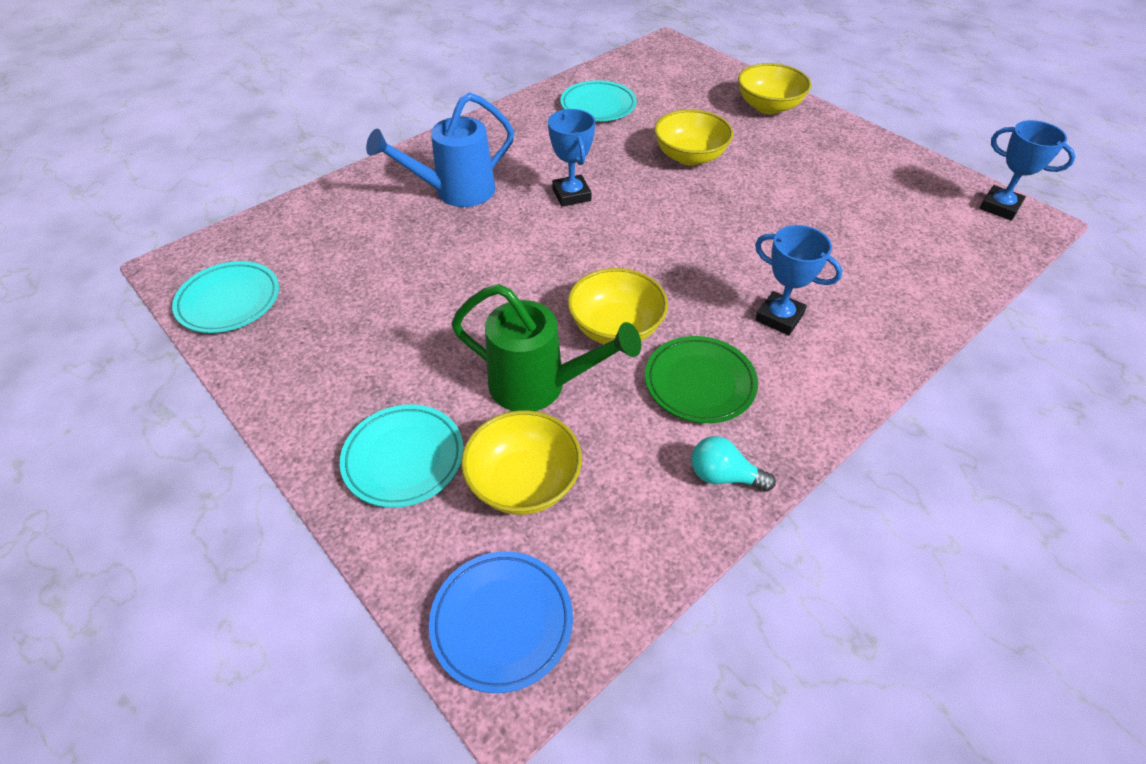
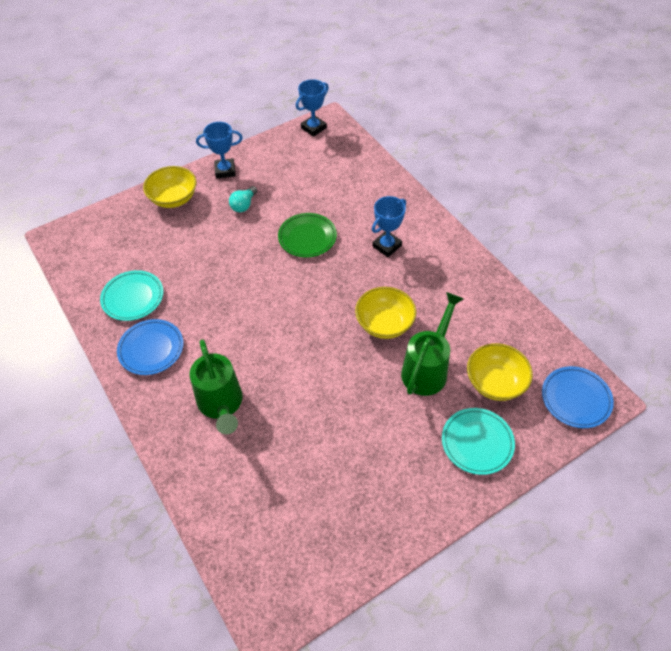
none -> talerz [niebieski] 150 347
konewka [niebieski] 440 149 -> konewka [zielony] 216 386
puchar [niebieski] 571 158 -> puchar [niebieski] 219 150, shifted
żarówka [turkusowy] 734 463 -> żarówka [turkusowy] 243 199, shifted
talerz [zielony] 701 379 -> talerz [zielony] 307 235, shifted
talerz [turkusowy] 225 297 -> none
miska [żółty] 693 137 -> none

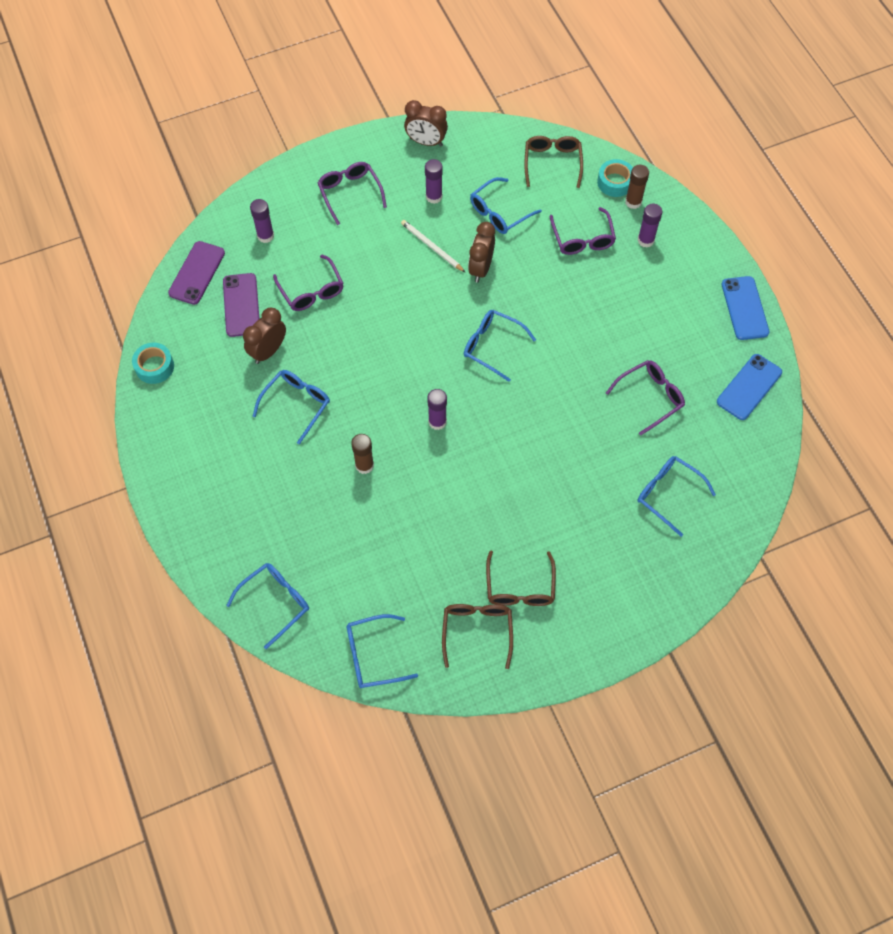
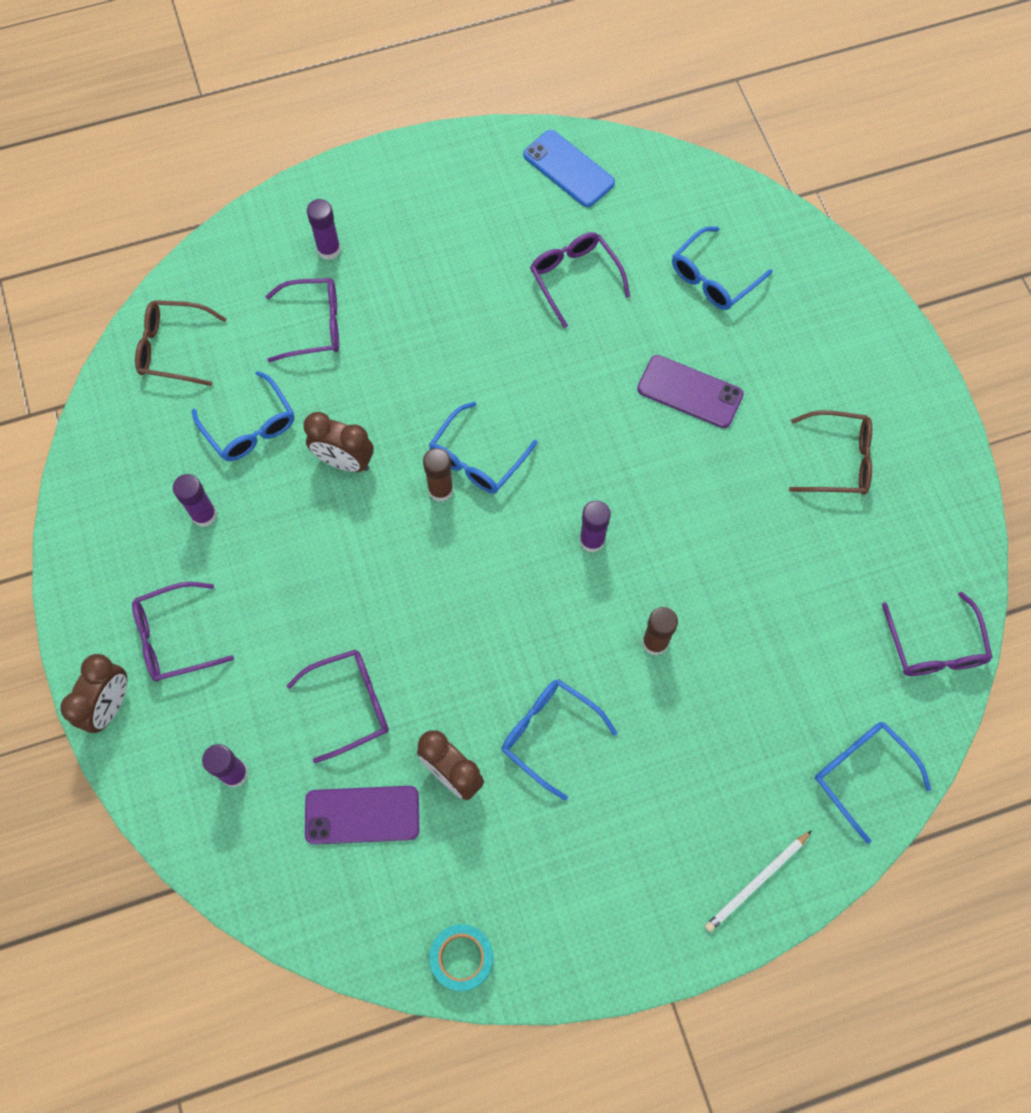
budzik [brązowy] 426 123 -> budzik [brązowy] 93 693, shifted
klej w sztyfcie [brązowy] 637 187 -> klej w sztyfcie [brązowy] 438 475, shifted
telefon [fioletowy] 196 273 -> telefon [fioletowy] 690 391, shifted
ołówek [biały] 433 246 -> ołówek [biały] 758 881, shifted
okulary [niebieski] 382 651 -> okulary [fioletowy] 937 634
okulary [brązowy] 477 636 -> none
taśma klejąca [turkusowy] 615 178 -> none
telefon [niebieski] 745 308 -> none

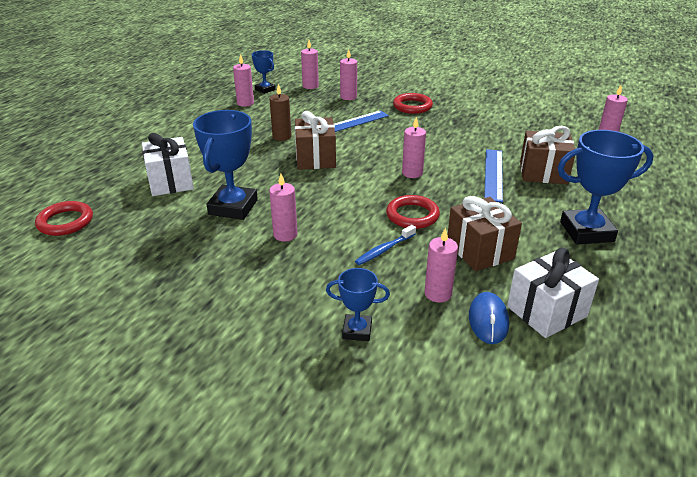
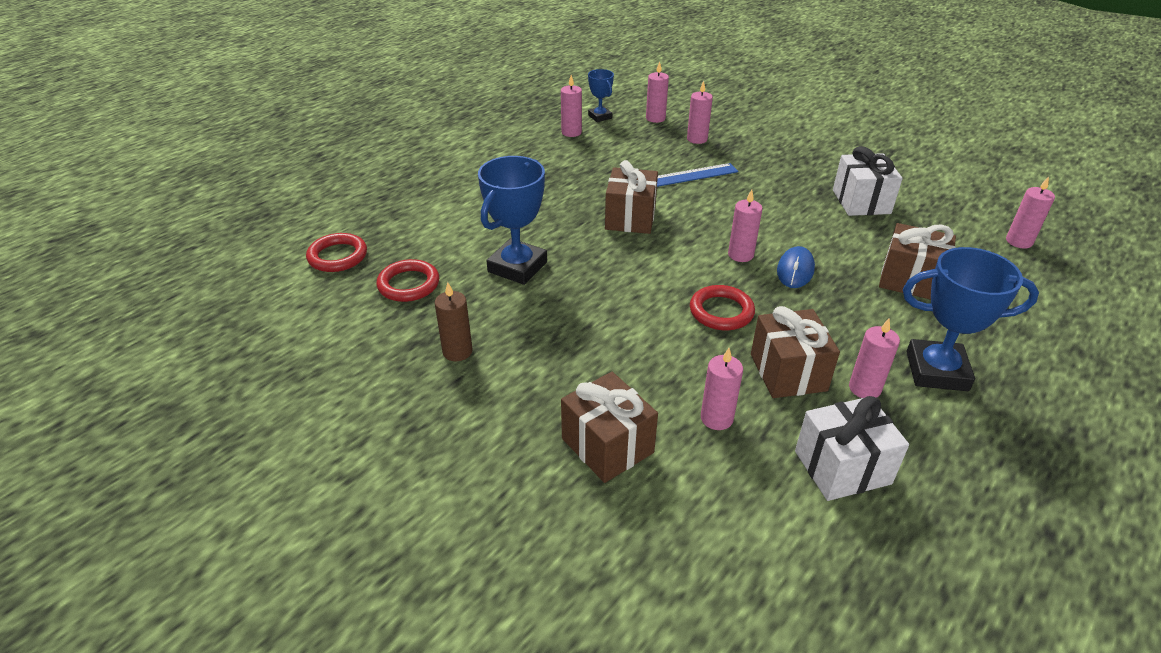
pierścień [czerwony] 413 103 -> pierścień [czerwony] 407 280, shifted
świeca [brązowy] 280 112 -> świeca [brązowy] 454 321, shifted
puchar [niebieski] 358 304 -> prezent [brązowy] 609 427
myszka [niebieski] 489 318 -> myszka [niebieski] 796 267, shifted
prezent [biały] 168 164 -> prezent [biały] 868 181, shifted
świeca [różowy] 283 208 -> świeca [różowy] 874 358, shifted
szczoteczka do zębów [niebieski] 385 245 -> none
linijka [niebieski] 494 175 -> none

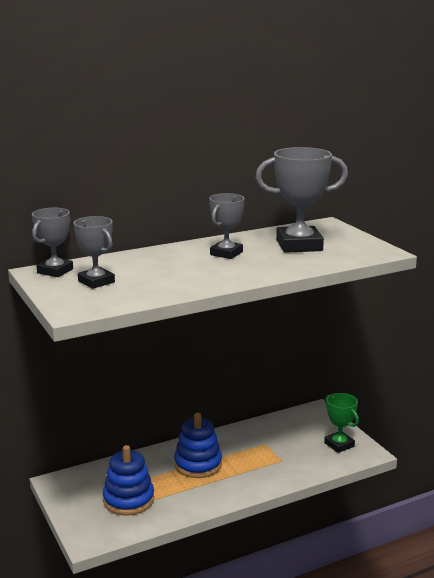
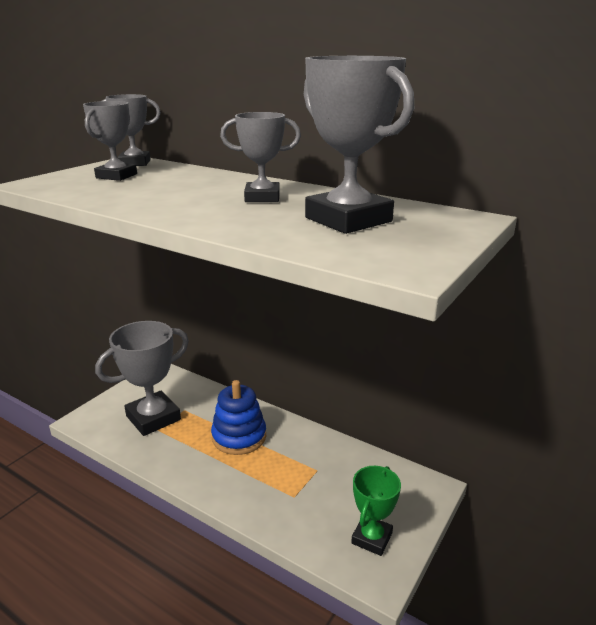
zabawka nakładanka [niebieski] 128 480 -> puchar [szary] 142 378

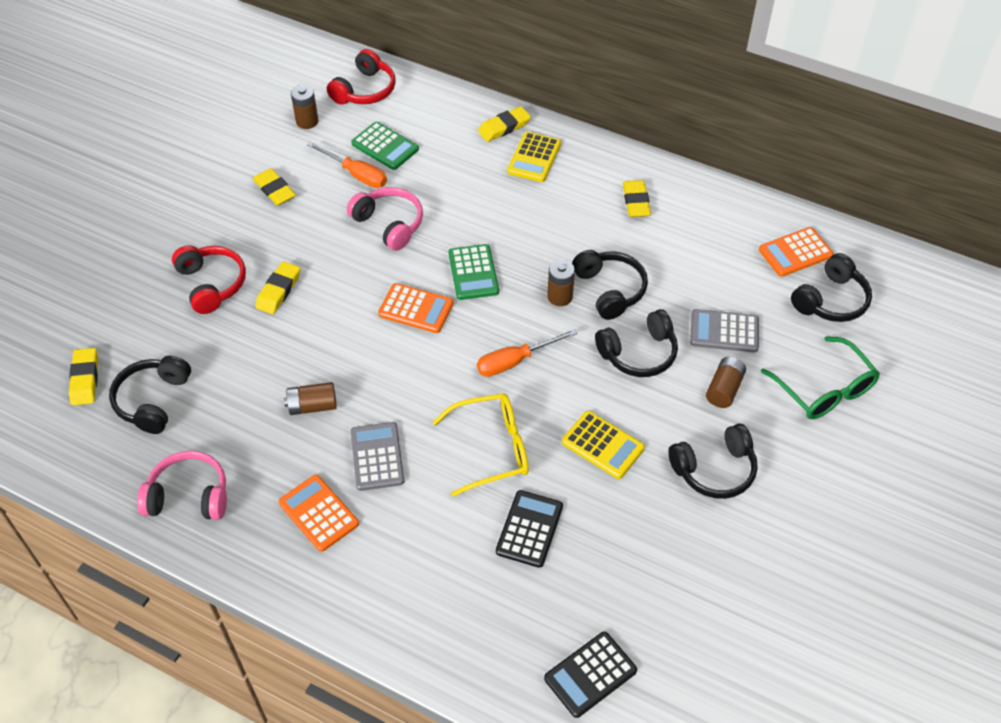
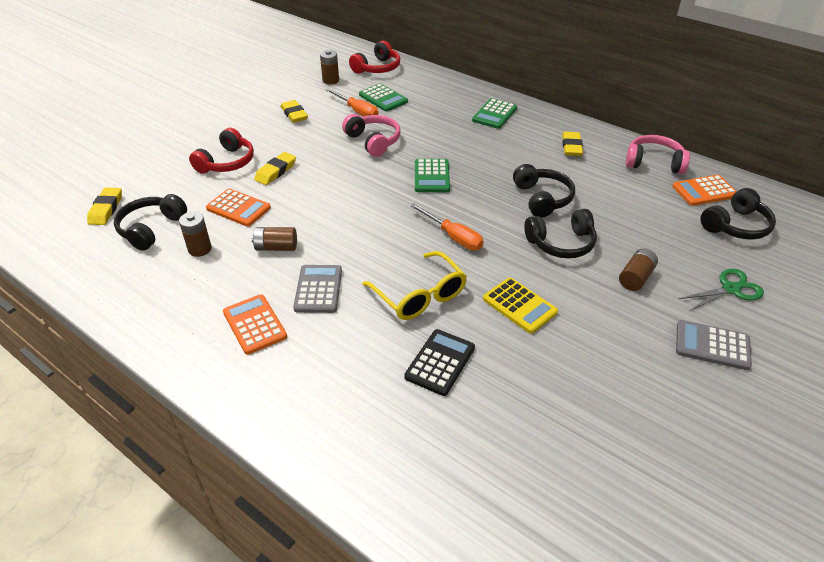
bateria [brązowy] 561 282 -> bateria [brązowy] 195 234, shifted
słuchawki [czerwony] 209 279 -> słuchawki [czerwony] 221 151, 45 degrees clockwise
kalkulator [pomarańczowy] 415 308 -> kalkulator [pomarańczowy] 238 208, shifted
okulary [żółty] 480 444 -> okulary [żółty] 414 285, 60 degrees clockwise
śrubokręt [pomarańczowy] 527 353 -> śrubokręt [pomarańczowy] 447 226, 120 degrees counterclockwise
kalkulator [żółty] 534 157 -> kalkulator [zielony] 494 113
słuchawki [różowy] 182 485 -> słuchawki [różowy] 658 154, shifted
kalkulator [szary] 724 330 -> kalkulator [szary] 714 345, shifted
okulary [zielony] 820 377 -> nożyczki [zielony] 721 290
gumka do mazania [żółty] 504 124 -> none
kalkulator [czarny] 590 675 -> none
słuchawki [czarny] 713 461 -> none

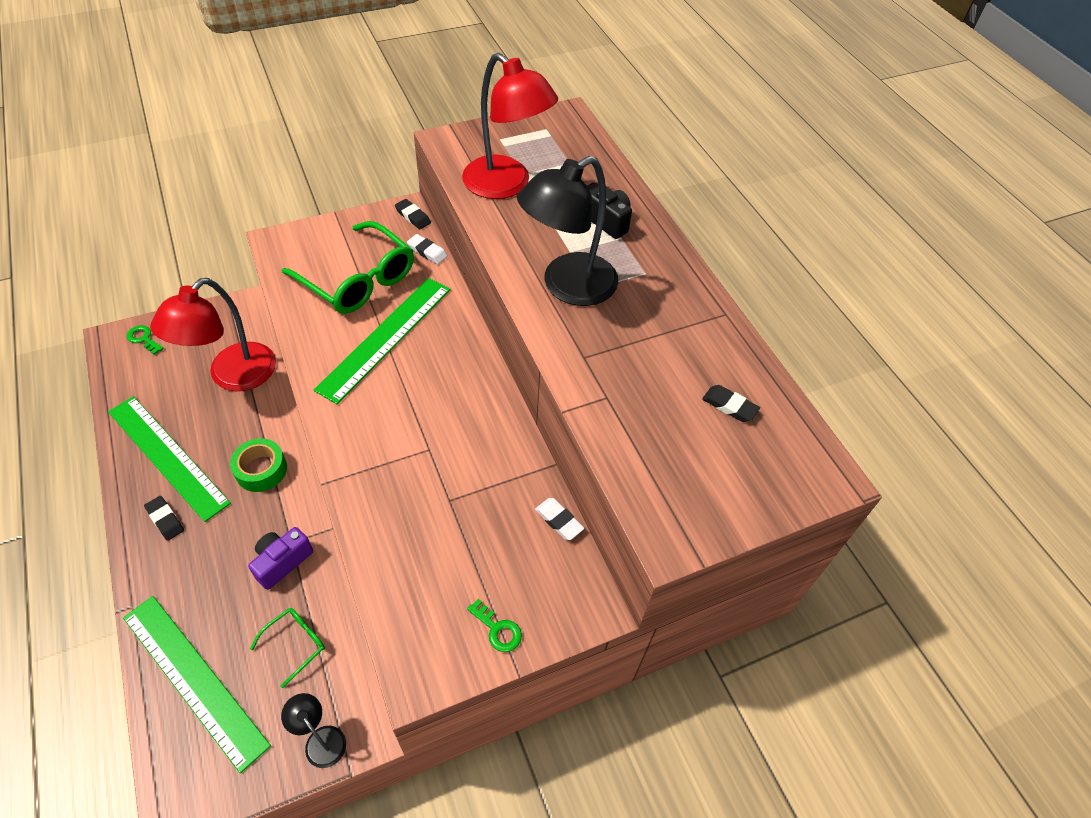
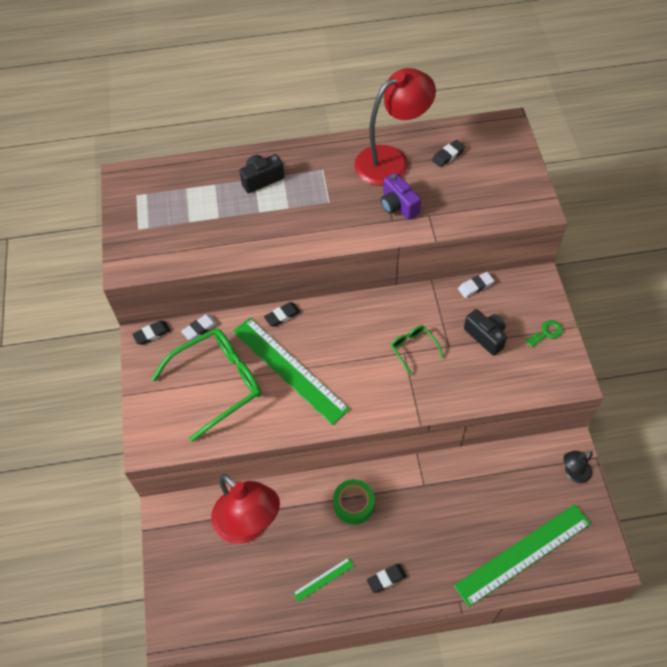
none -> gumka do mazania [czarny] 282 314
linijka [zielony] 169 459 -> linijka [zielony] 323 579, x0.42
lampka [czerwony] 510 126 -> lampka [czerwony] 395 127, shifted
aparat fotograficzny [fioletowy] 280 558 -> aparat fotograficzny [fioletowy] 401 196, shifted
okulary [zielony] 287 648 -> okulary [zielony] 417 351, shifted
none -> aparat fotograficzny [czarny] 485 332
klucz [zielony] 145 340 -> none
lampka [czarny] 567 231 -> none

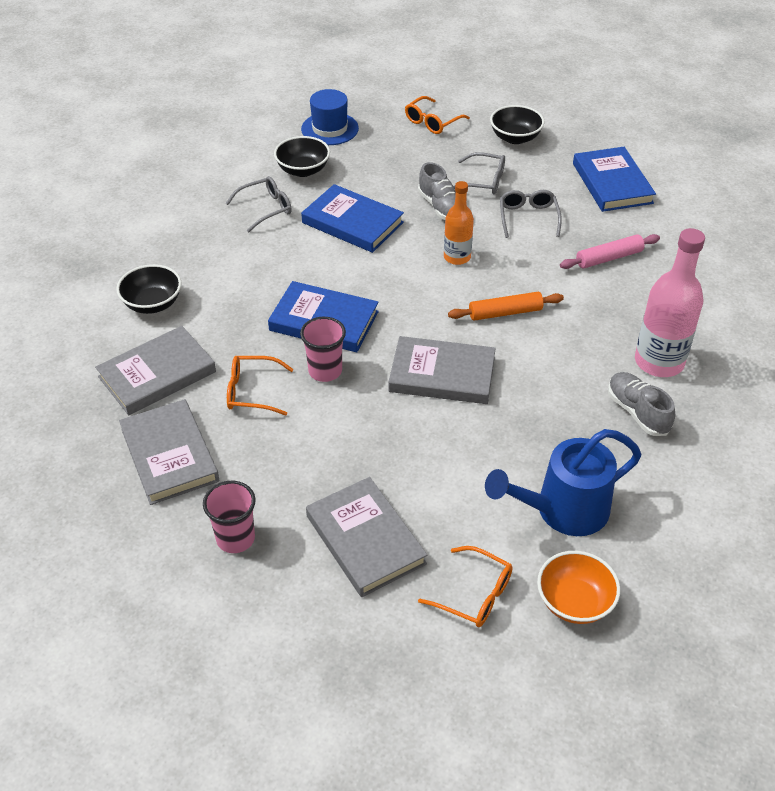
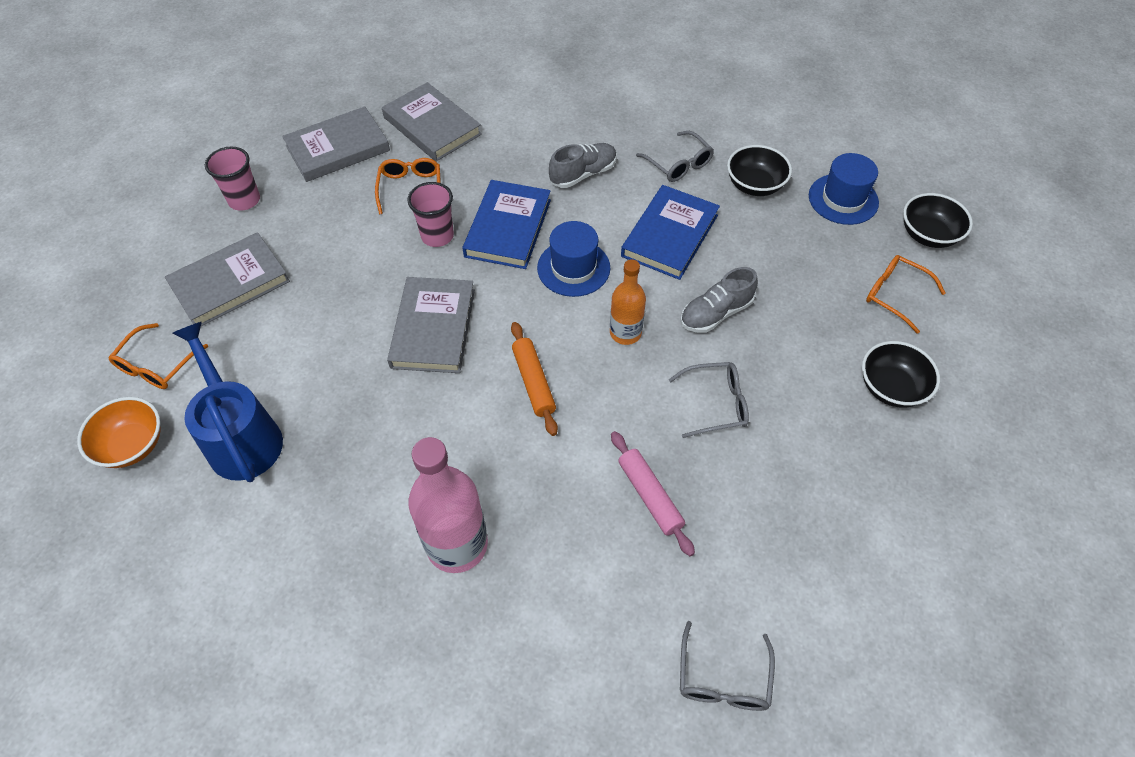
none -> kapelusz [niebieski] 573 259
but [szary] 641 404 -> but [szary] 583 165, shifted
okulary [szary] 479 173 -> okulary [szary] 727 666, shifted
miska [czarny] 149 289 -> miska [czarny] 938 220, shifted
książka [niebieski] 614 179 -> none

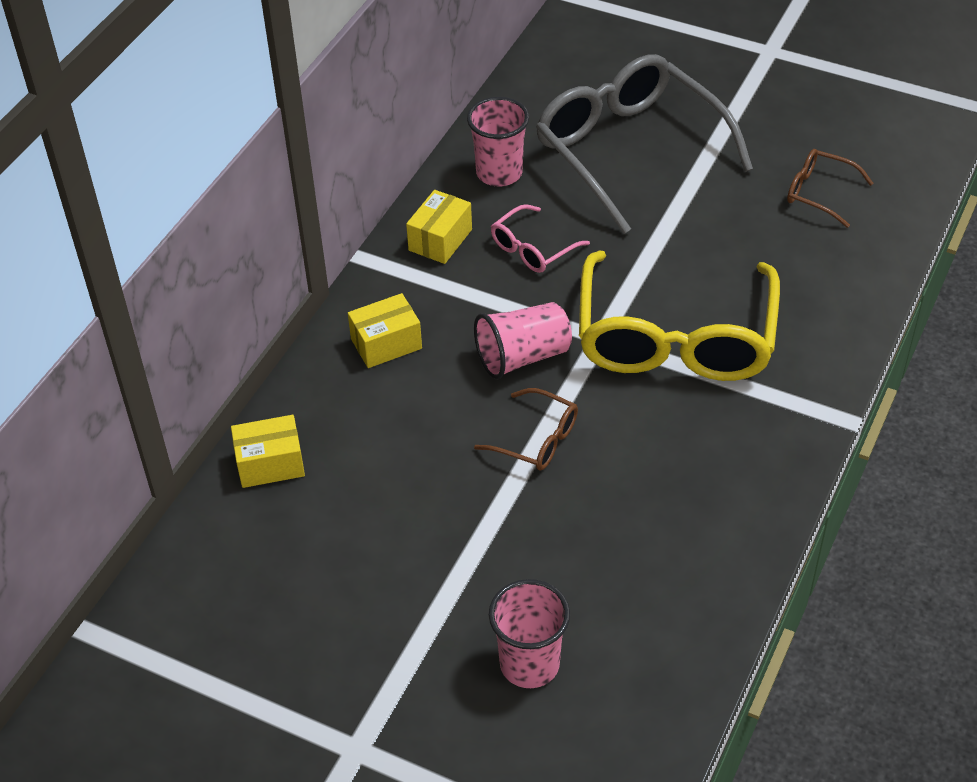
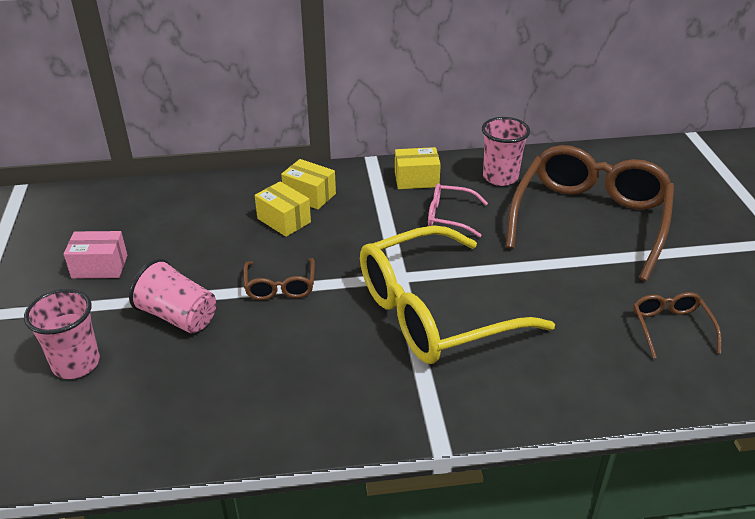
none -> pudełko [różowy] 95 255
szklanka [różowy] 523 341 -> szklanka [różowy] 172 295, shifted
pudełko [żółty] 268 451 -> pudełko [żółty] 283 209, shifted
okulary [szary] 644 144 -> okulary [brązowy] 590 213

